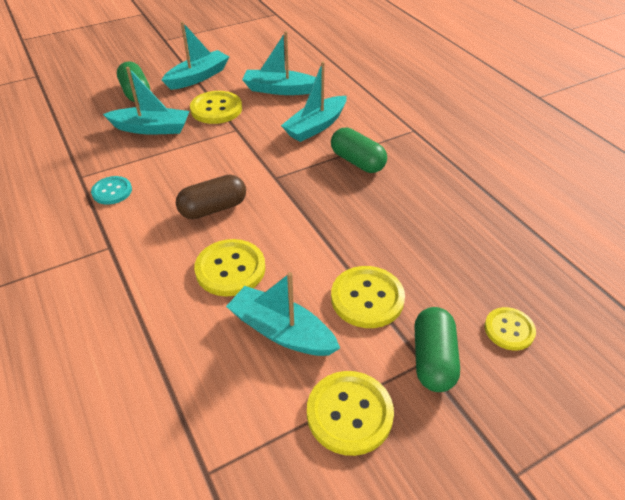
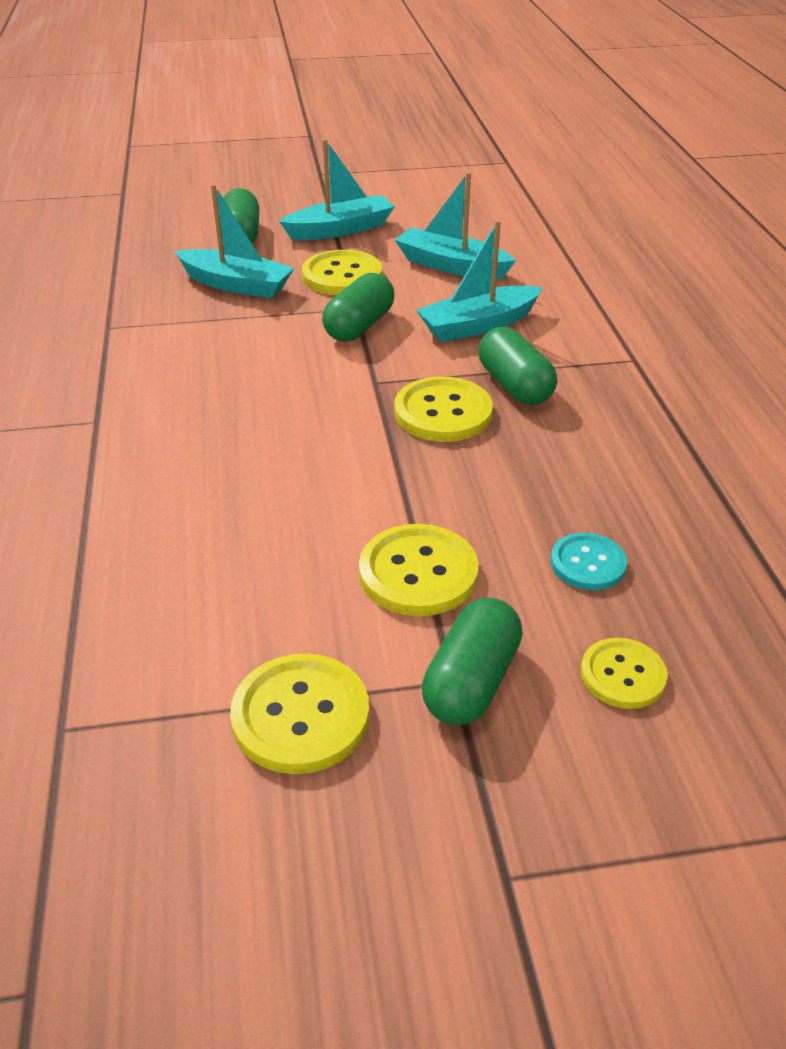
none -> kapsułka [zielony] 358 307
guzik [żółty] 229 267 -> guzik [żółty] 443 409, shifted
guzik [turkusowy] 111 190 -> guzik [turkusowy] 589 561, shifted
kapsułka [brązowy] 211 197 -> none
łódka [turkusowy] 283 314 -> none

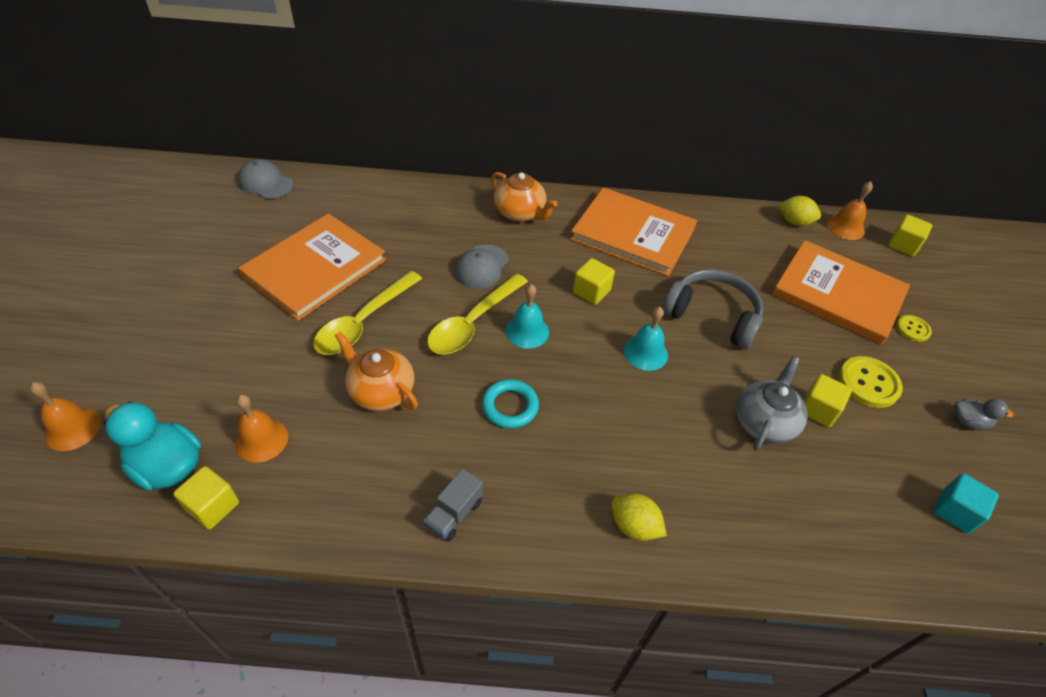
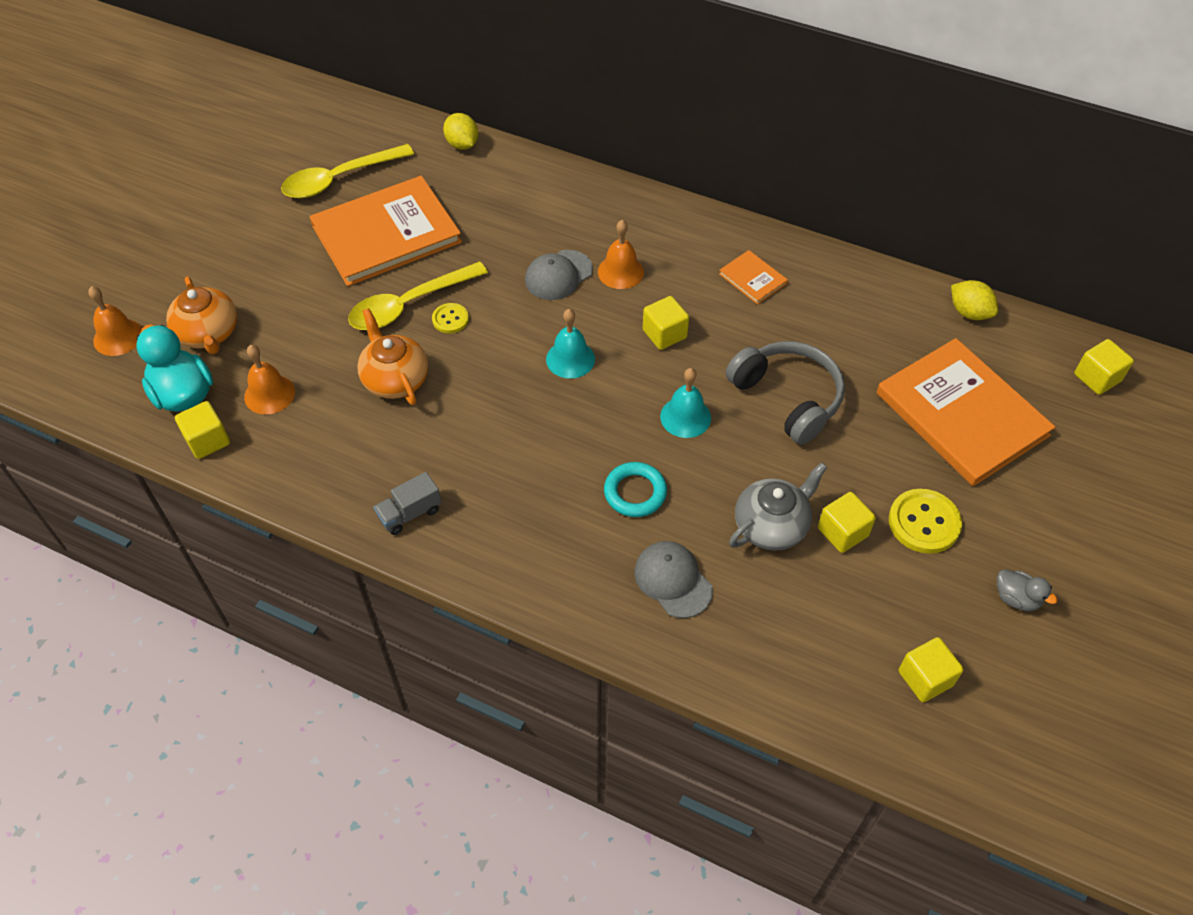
imbryk [pomarańczowy] 524 197 -> imbryk [pomarańczowy] 201 315, shifted
łyżka [żółty] 477 314 -> łyżka [żółty] 347 171, shifted
guzik [żółty] 914 328 -> guzik [żółty] 450 318, shifted
cytryna [żółty] 639 517 -> cytryna [żółty] 460 131, shifted
dzwonek [pomarańczowy] 850 210 -> dzwonek [pomarańczowy] 621 254, shifted
pierścień [turkusowy] 510 404 -> pierścień [turkusowy] 635 489, shifted
czapka [szary] 265 179 -> czapka [szary] 673 579, shifted
książka [pomarańczowy] 633 231 -> książka [pomarańczowy] 753 277, x0.43
sześcian [turkusowy] 966 503 -> sześcian [żółty] 931 669

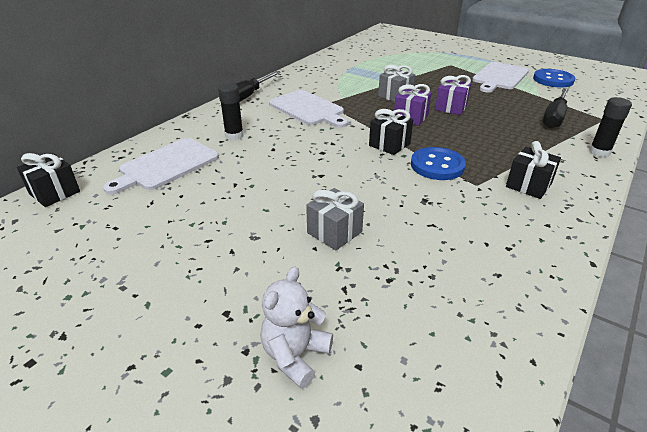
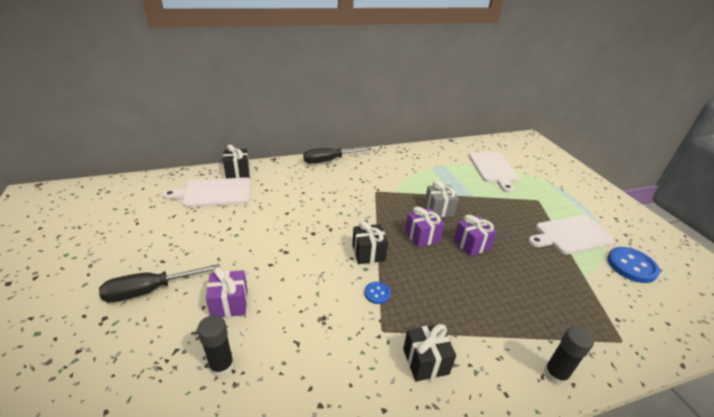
śrubokręt [czarny] 556 108 -> śrubokręt [czarny] 159 283, shifted
klej w sztyfcie [czarny] 231 111 -> klej w sztyfcie [czarny] 215 346, shifted
prezent [szary] 335 219 -> prezent [fioletowy] 226 292
prezent [czarny] 48 180 -> prezent [czarny] 236 161, shifted
guzik [niebieski] 438 163 -> guzik [niebieski] 377 293, x0.51
deska do krojenia [biały] 308 109 -> deska do krojenia [biały] 494 172, shifted
miś [biały] 296 327 -> none

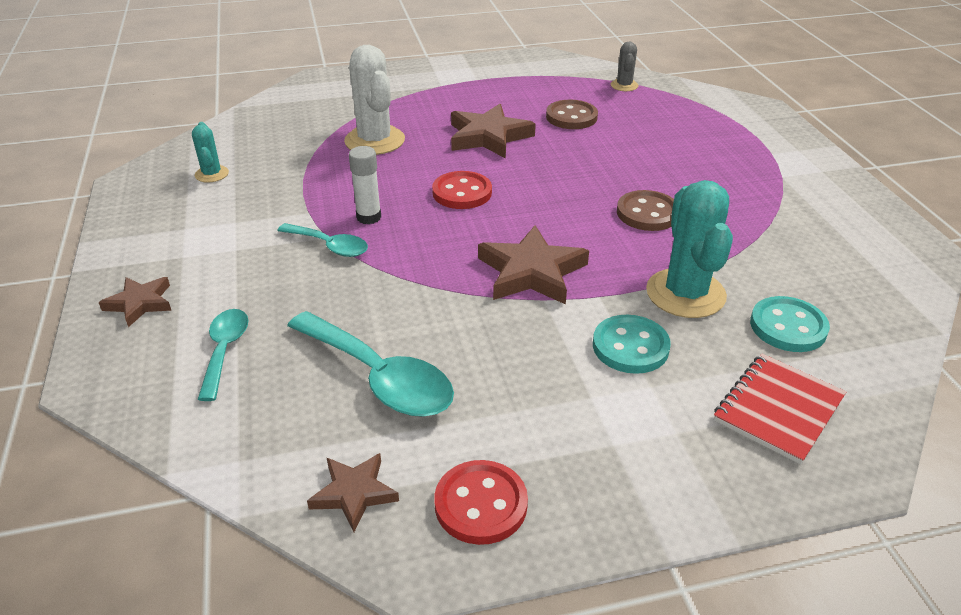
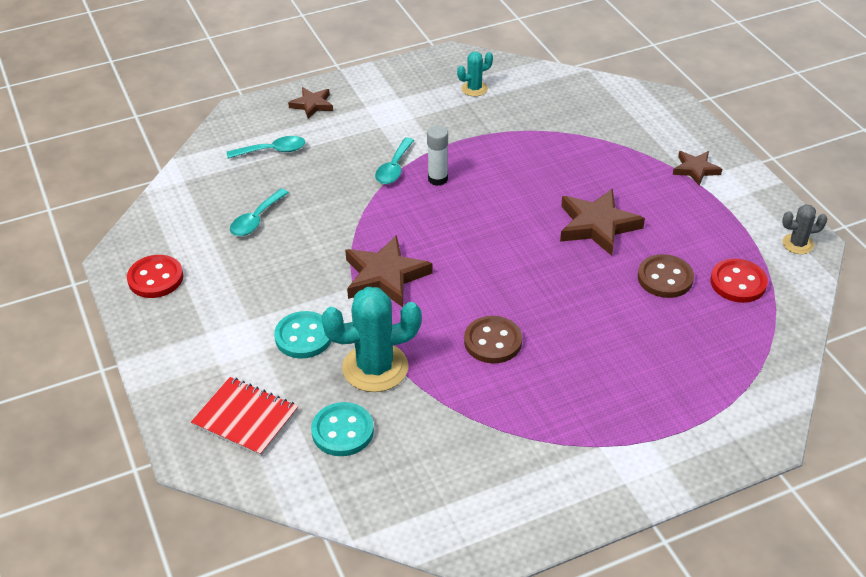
łyżka [turkusowy] 370 364 -> łyżka [turkusowy] 259 212, x0.59
gwiazda [brązowy] 353 492 -> gwiazda [brązowy] 697 168, shifted
guzik [czerwony] 462 190 -> guzik [czerwony] 739 281, shifted
kaktus [szary] 624 66 -> kaktus [szary] 804 229, shifted
kaktus [biały] 374 100 -> none

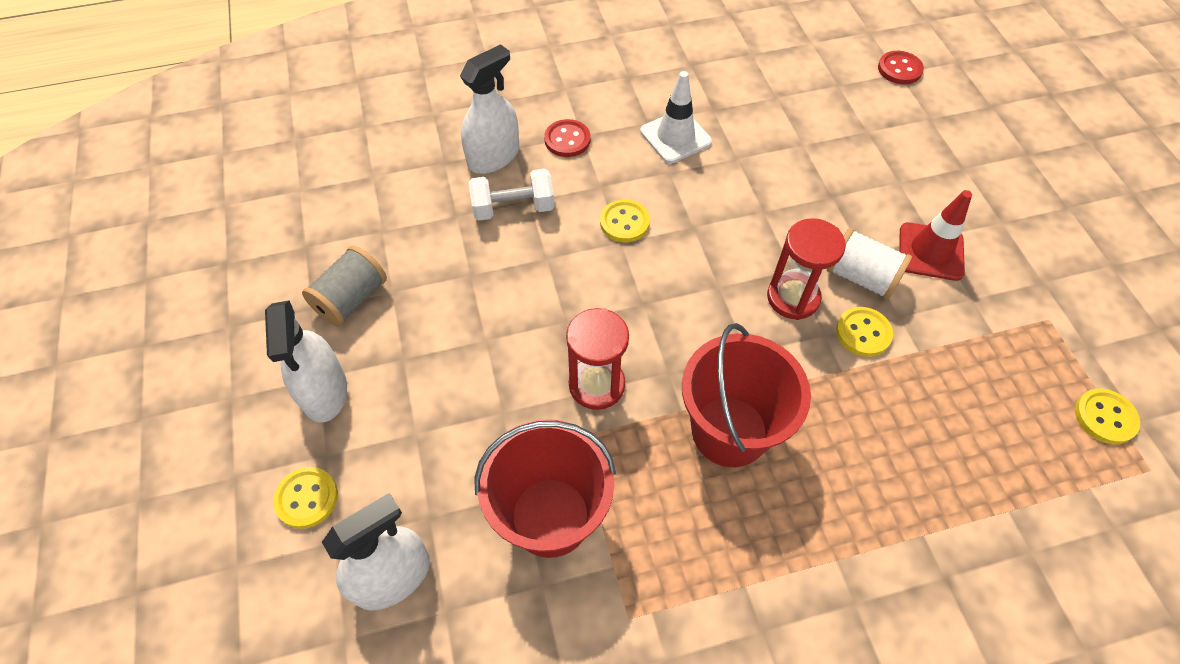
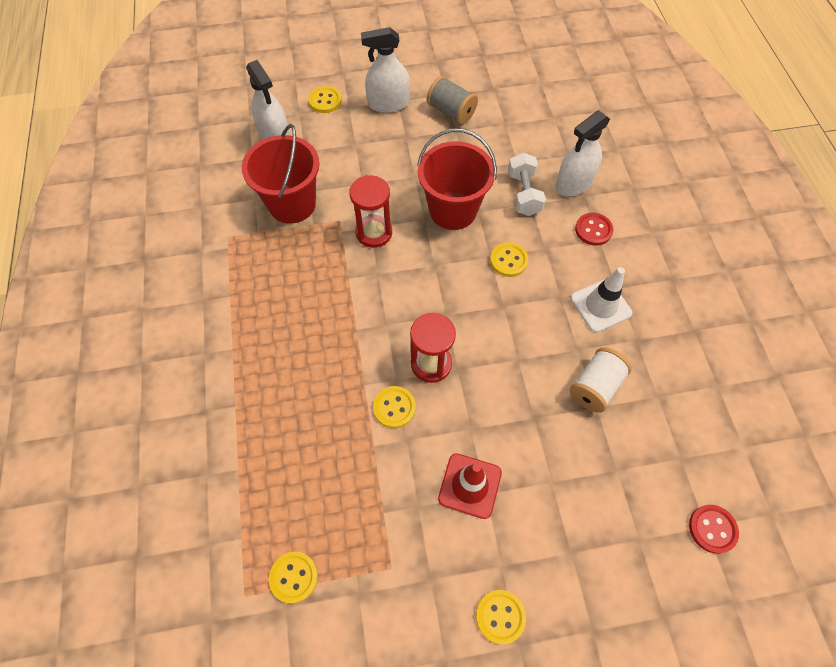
wiadro [czerwony] 746 395 -> wiadro [czerwony] 457 179, shifted
none -> guzik [żółty] 501 617
spryskiwacz [biały] 489 109 -> spryskiwacz [biały] 582 153, 90 degrees clockwise
szpulka [biały] 869 264 -> szpulka [biały] 601 380, shifted

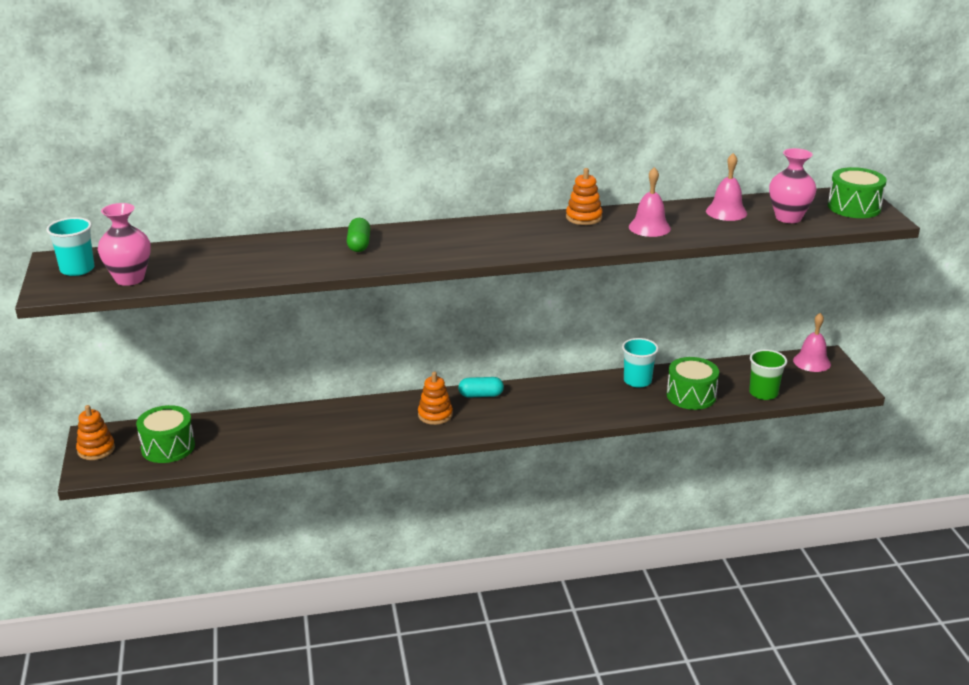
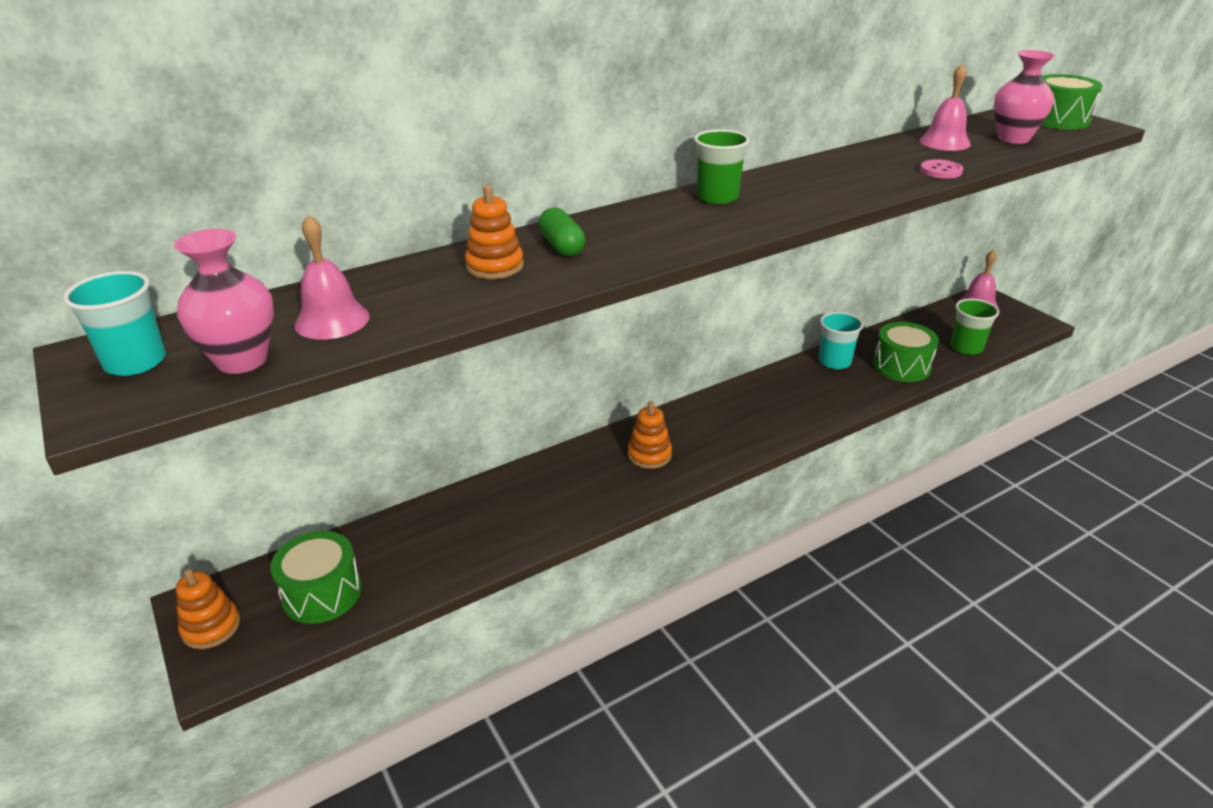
dzwonek [różowy] 650 202 -> dzwonek [różowy] 332 277, shifted
zabawka nakładanka [pomarańczowy] 584 196 -> zabawka nakładanka [pomarańczowy] 494 232, shifted
none -> szklanka [zielony] 722 166
none -> guzik [różowy] 941 169
kapsułka [turkusowy] 481 387 -> none

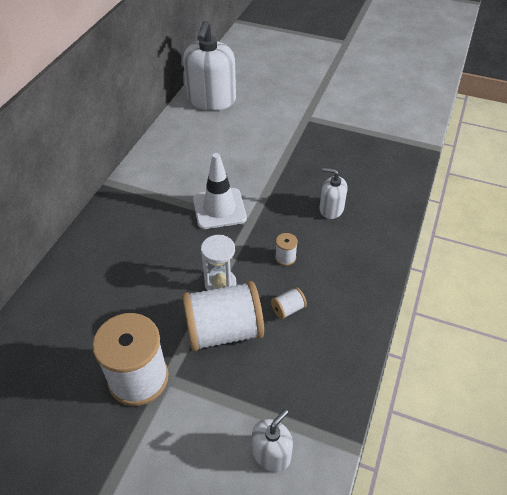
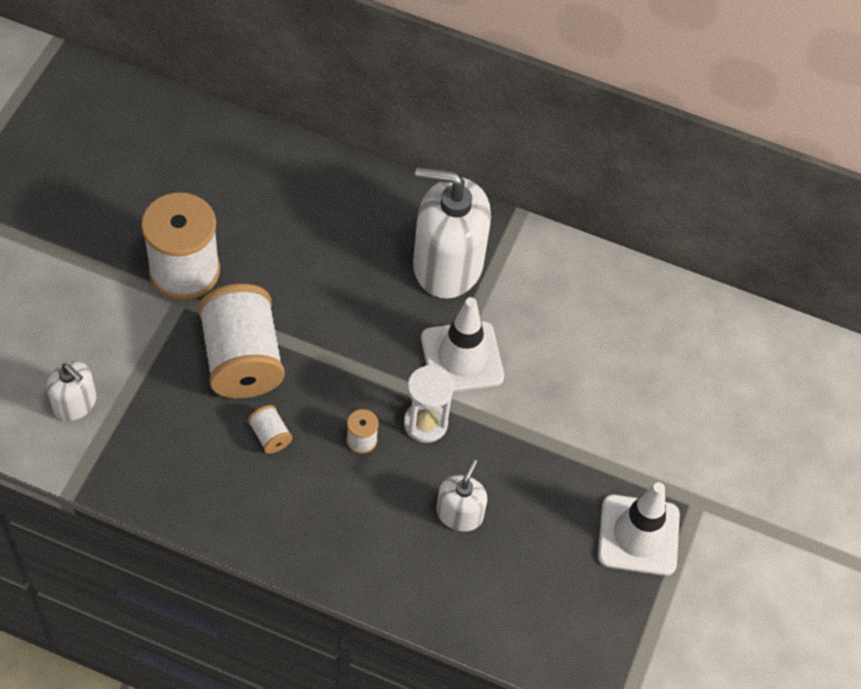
klepsydra [biały] 218 262 -> klepsydra [biały] 429 404, shifted
dozownik mydła [biały] 209 66 -> dozownik mydła [biały] 452 233, shifted
none -> pachołek [biały] 639 529

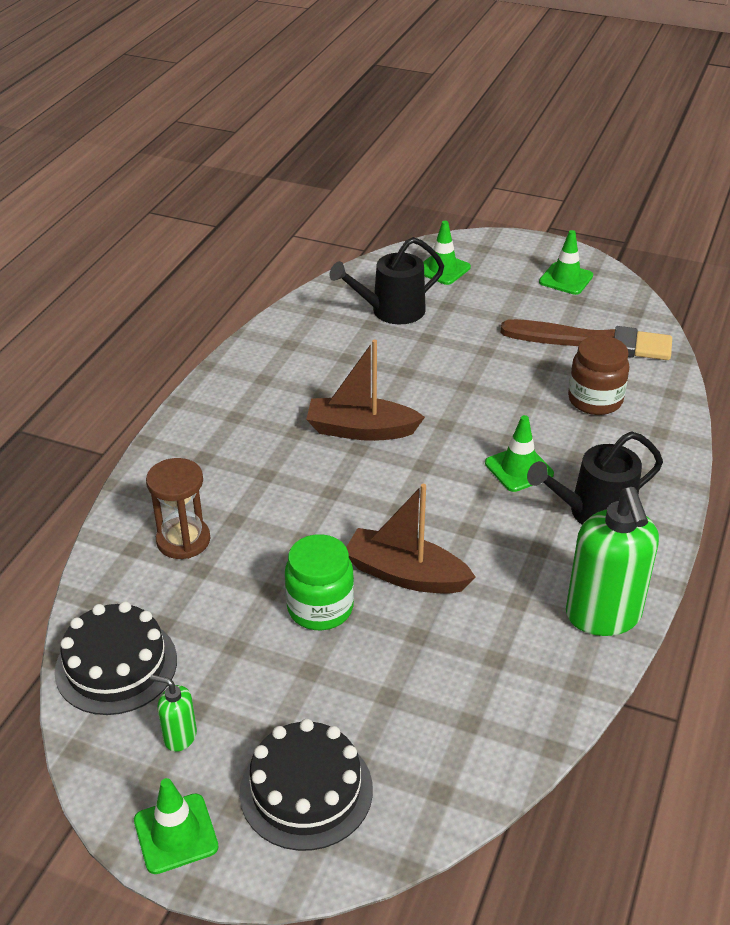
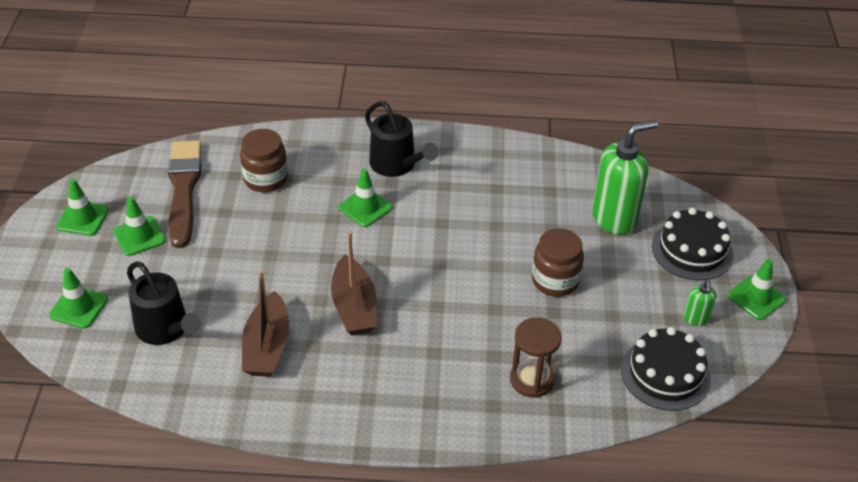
none -> pachołek [zielony] 139 226
łódka [brązowy] 410 539 -> łódka [brązowy] 265 323, shifted
słoik [zielony] 319 582 -> słoik [brązowy] 558 262
dozownik mydła [zielony] 612 561 -> dozownik mydła [zielony] 625 177, shifted

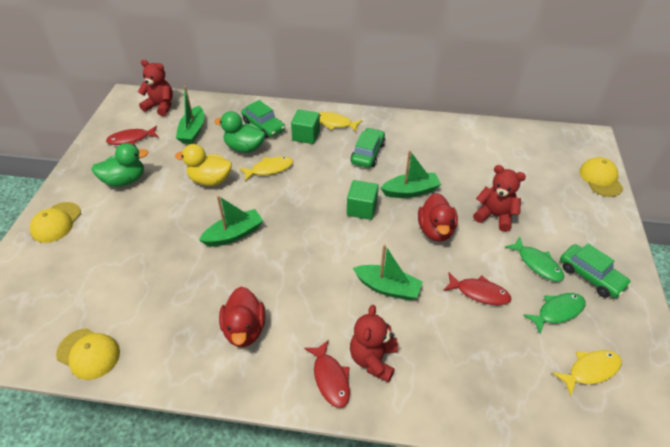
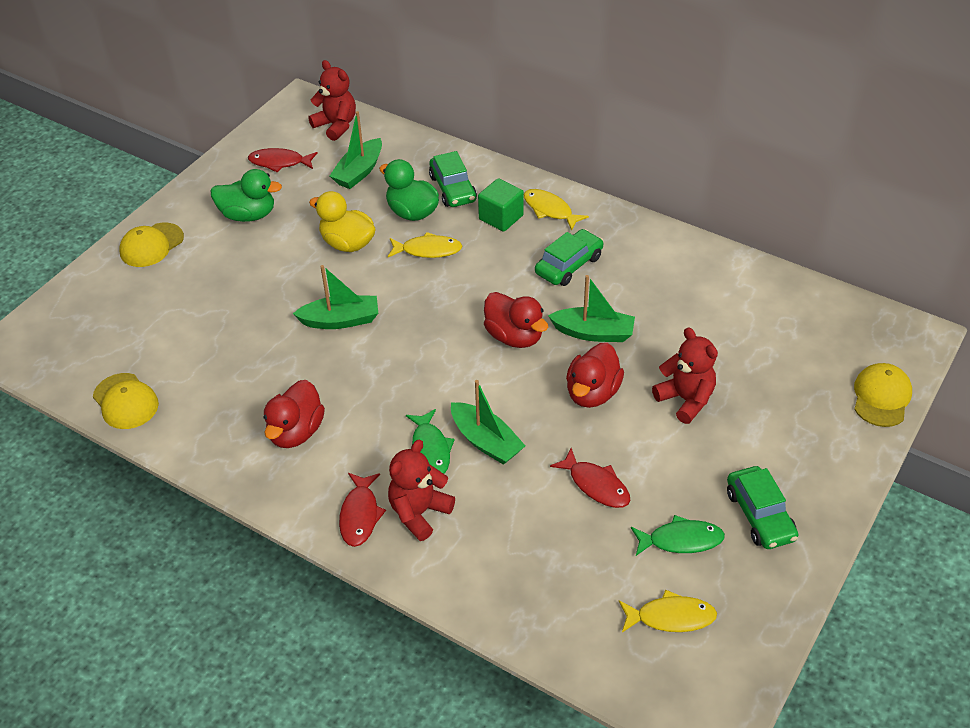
ryba [zielony] 534 258 -> ryba [zielony] 430 441, shifted
sześcian [zielony] 363 200 -> kaczka [czerwony] 516 320

